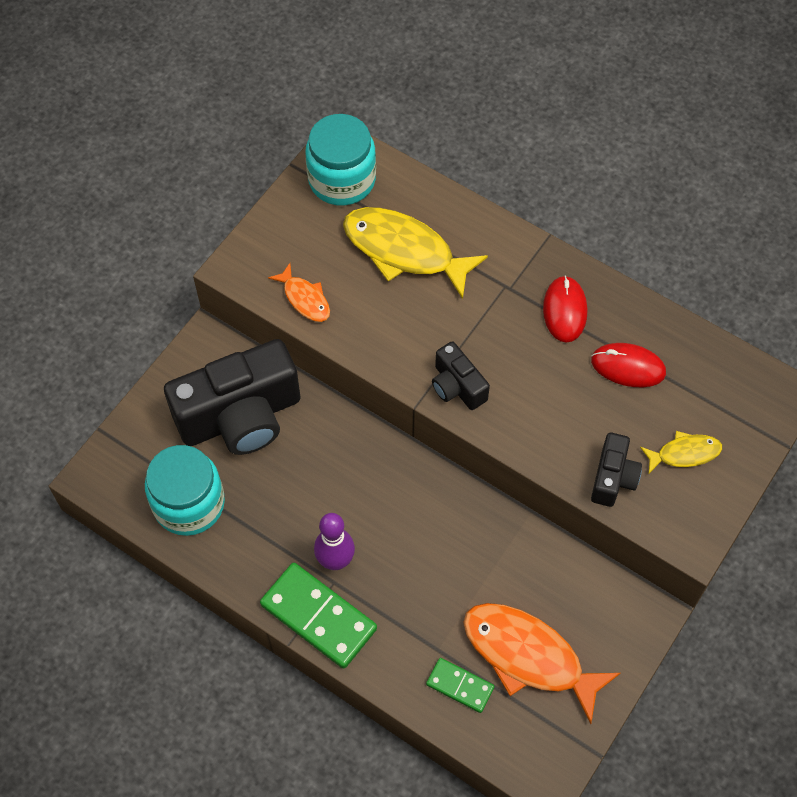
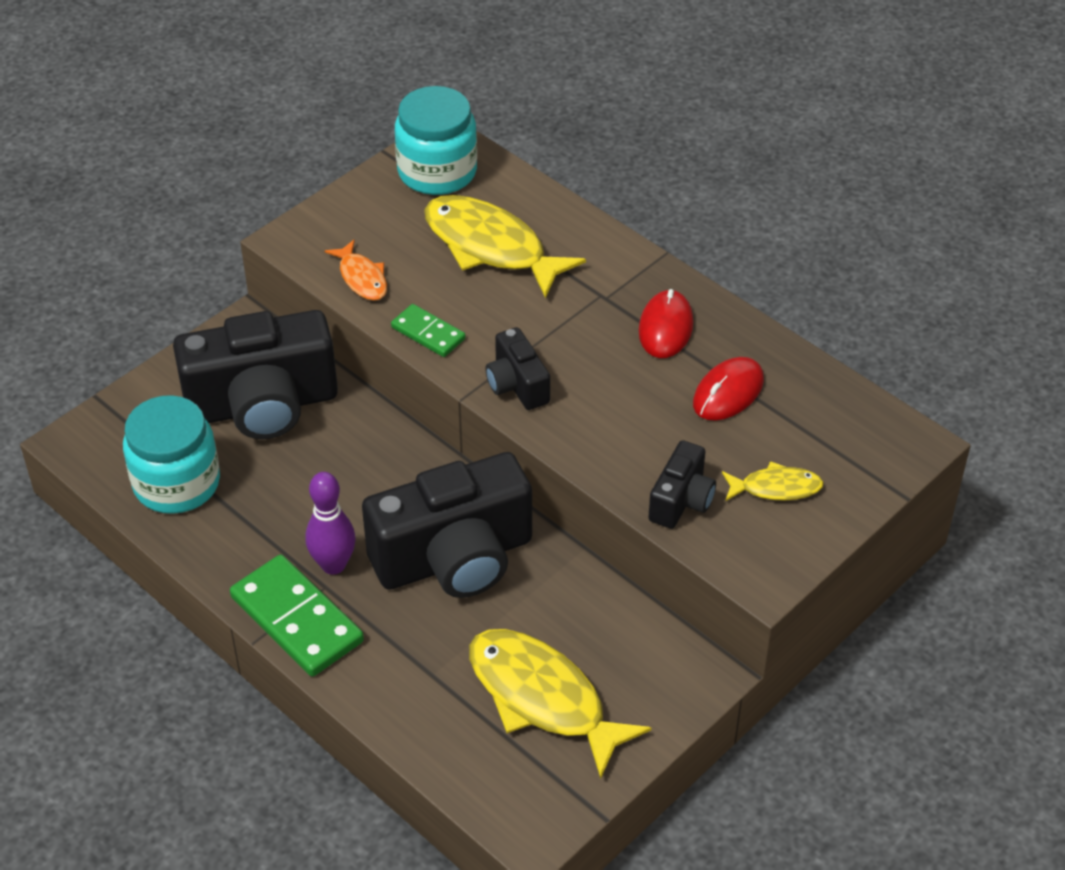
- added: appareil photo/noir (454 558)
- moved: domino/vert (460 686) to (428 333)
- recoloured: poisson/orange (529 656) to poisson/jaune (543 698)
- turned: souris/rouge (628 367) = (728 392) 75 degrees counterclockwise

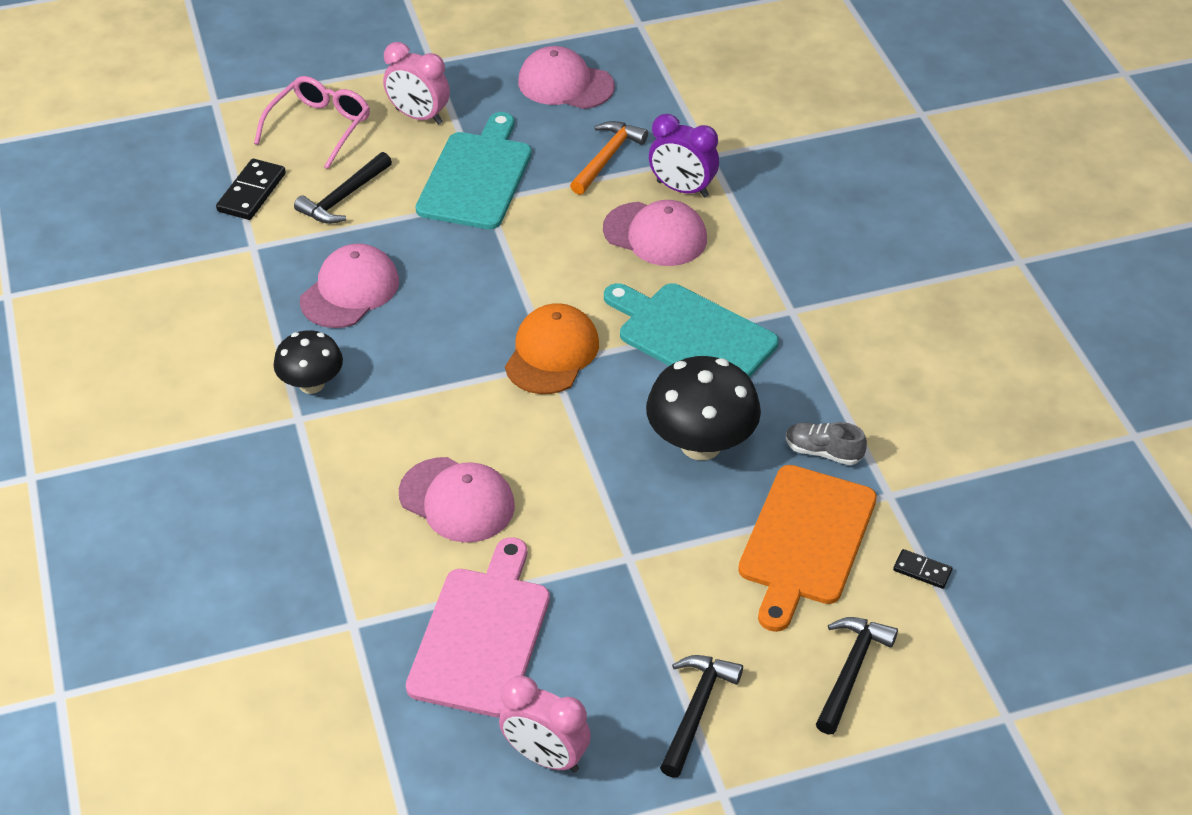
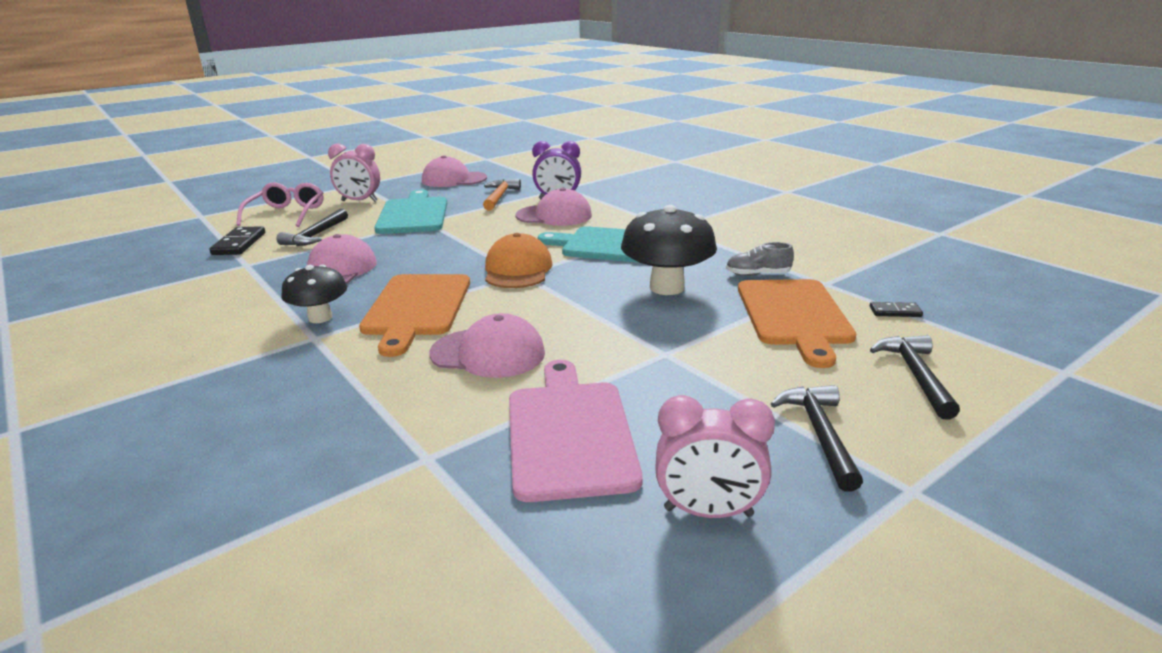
- added: planche à découper/orange (417 308)

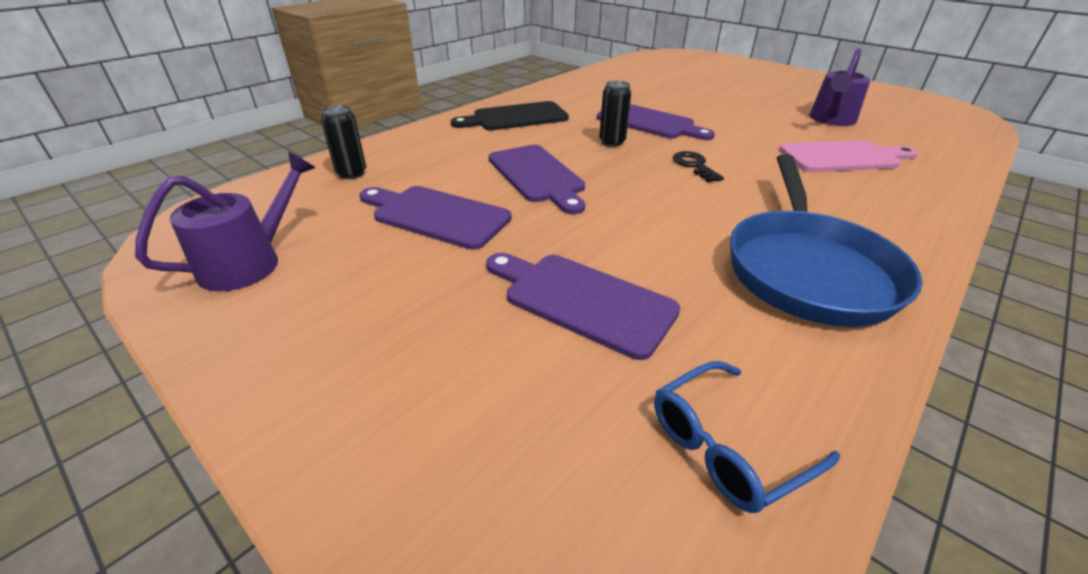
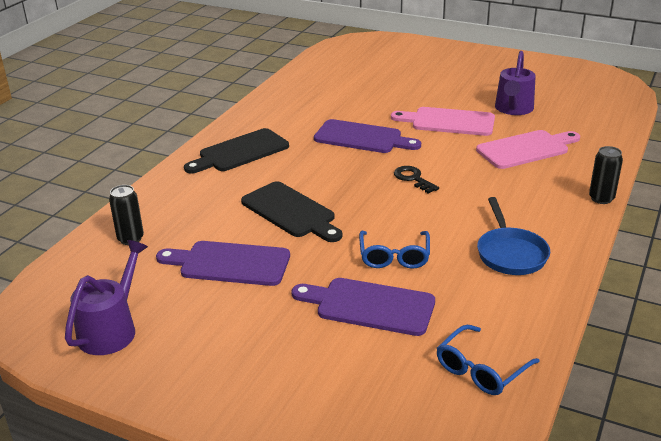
- recoloured: planche à découper/violet (537 176) to planche à découper/noir (291 212)
- added: lunettes/bleu (394 256)
- added: planche à découper/rose (448 122)
- resized: poêle/bleu (807 269) = (510 253) x0.61
- moved: canette/noir (612 142) to (601 198)

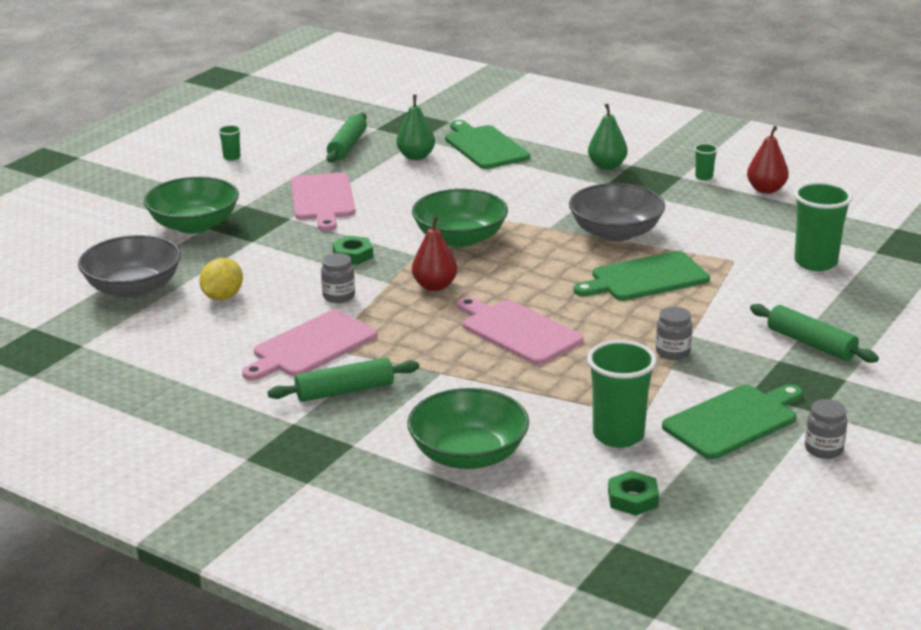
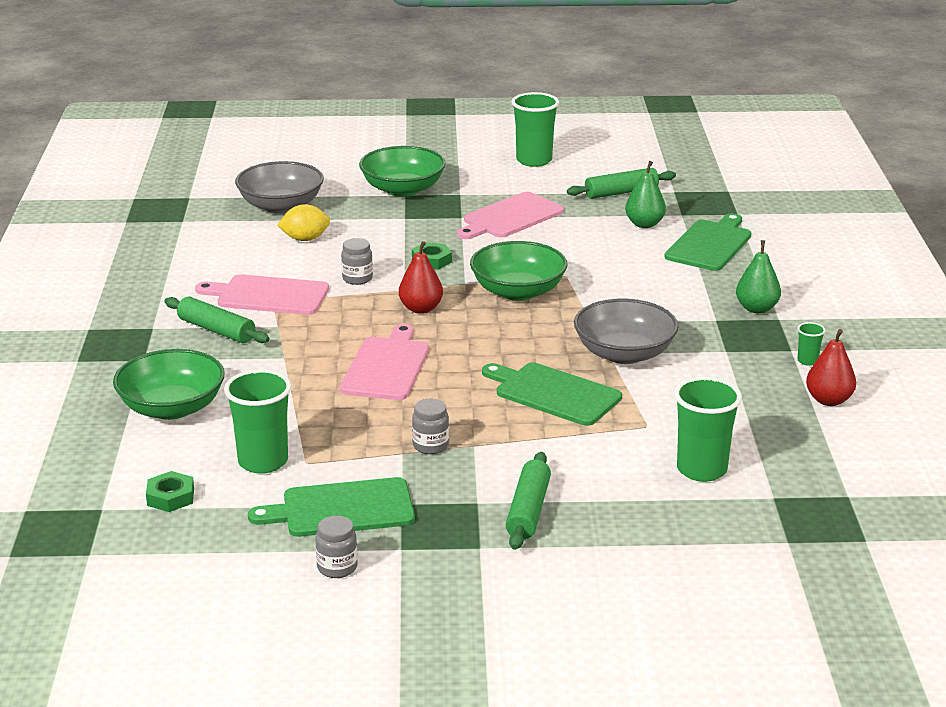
- turned: planche à découper/vert (734 421) = (342 509) 150 degrees clockwise
- resized: gobelet/vert (232 157) = (534 160) x2.16

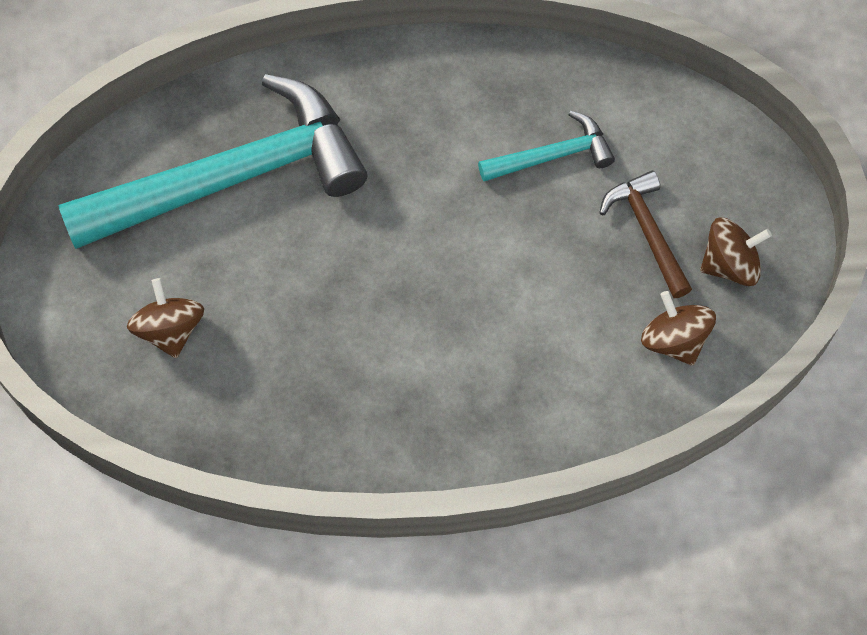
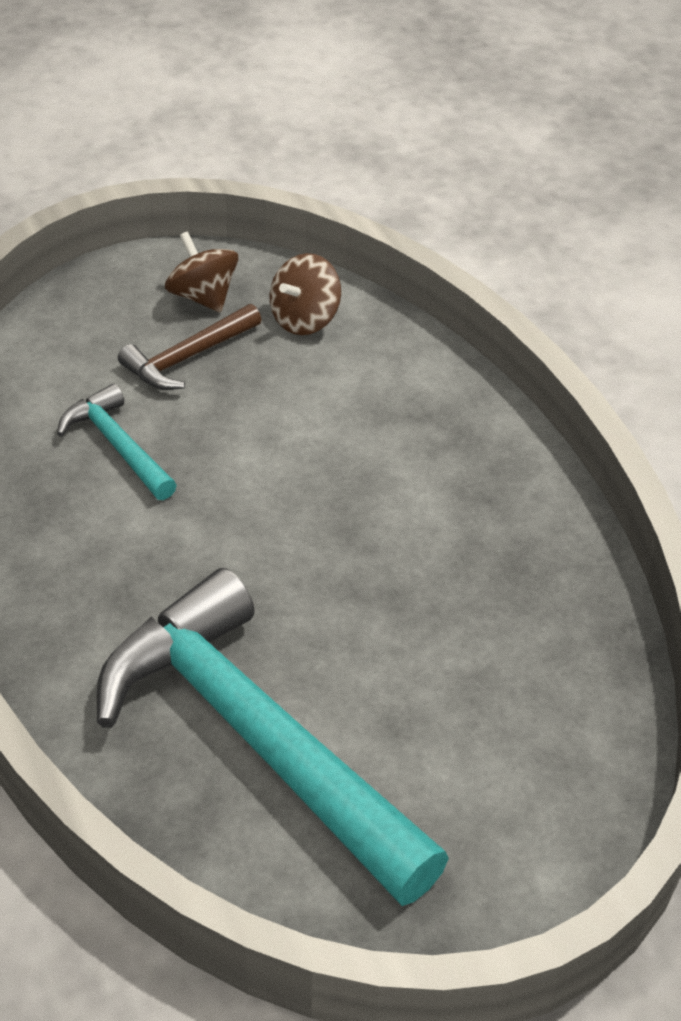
- removed: toupie/marron (170 330)

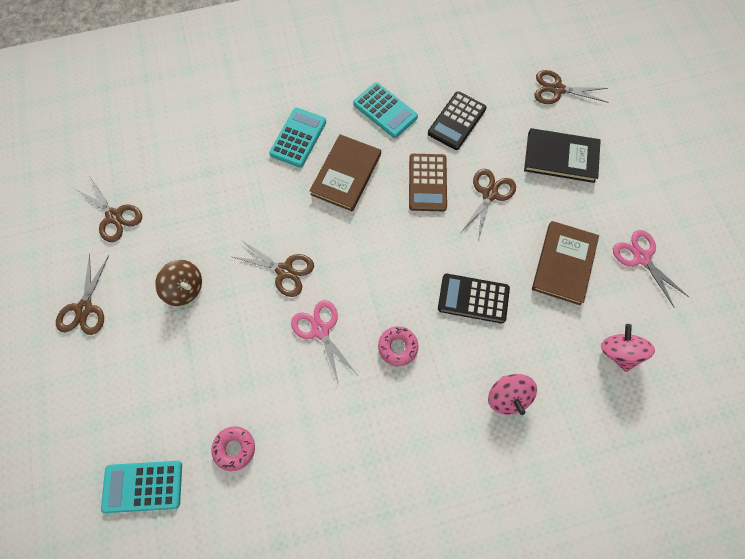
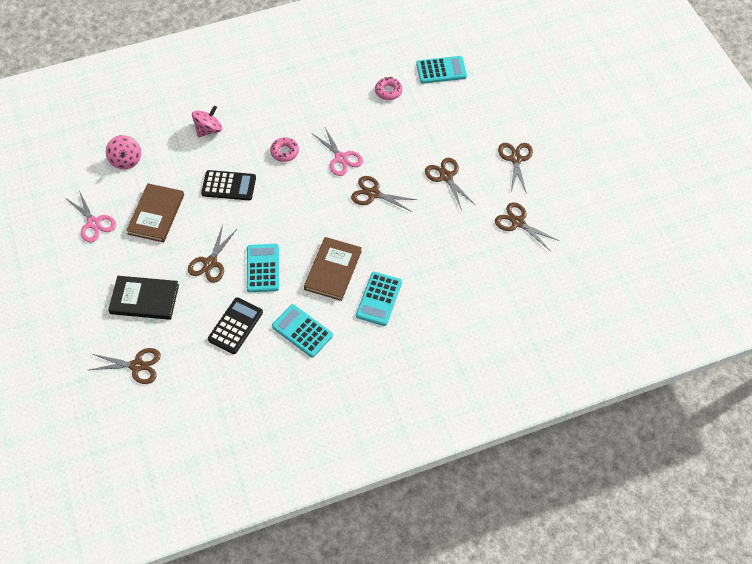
- turned: toupie/rose (507 397) = (208 130) 60 degrees clockwise
- recoloured: calculatrice/marron (427 183) to calculatrice/turquoise (263 268)
- replaced: toupie/marron (185 288) to ciseaux/marron (446 177)

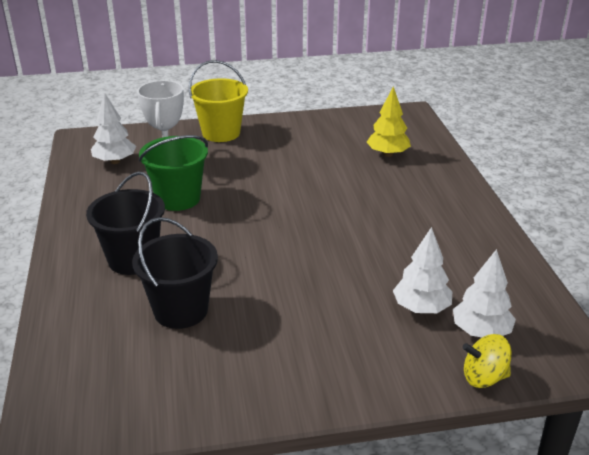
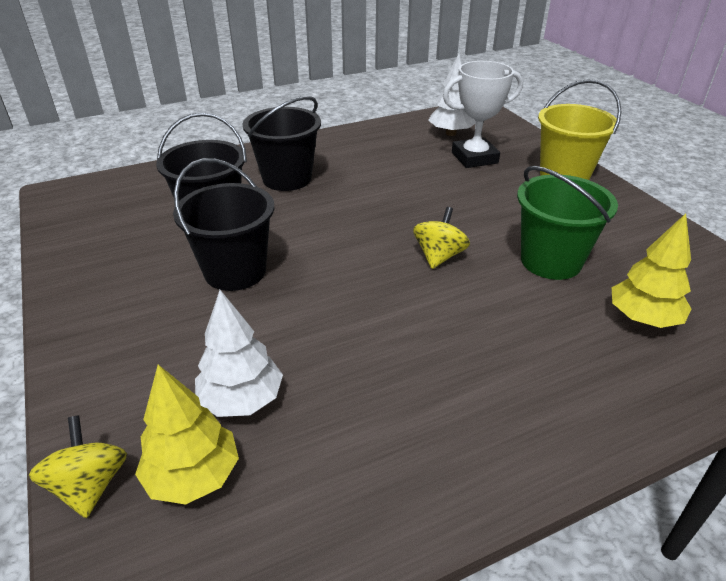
- recoloured: arbre/blanc (481 332) to arbre/jaune (193 476)
- added: seau/noir (235 271)
- added: toupie/jaune (439 256)
- moved: seau/vert (178 199) to (551 261)

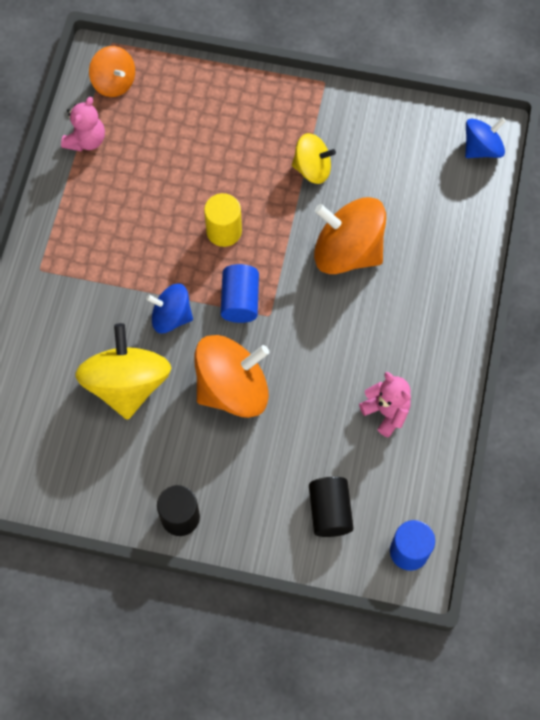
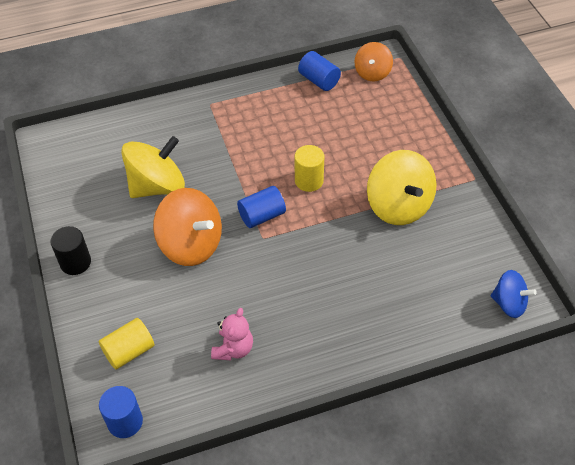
- recoloured: cylindre/noir (330 511) to cylindre/jaune (129 351)
- replaced: ours en peluche/rose (86 140) to cylindre/bleu (319 80)
- resized: toupie/jaune (312 169) = (398 206) x1.70
- removed: toupie/bleu (171 316)
- removed: toupie/orange (347 251)

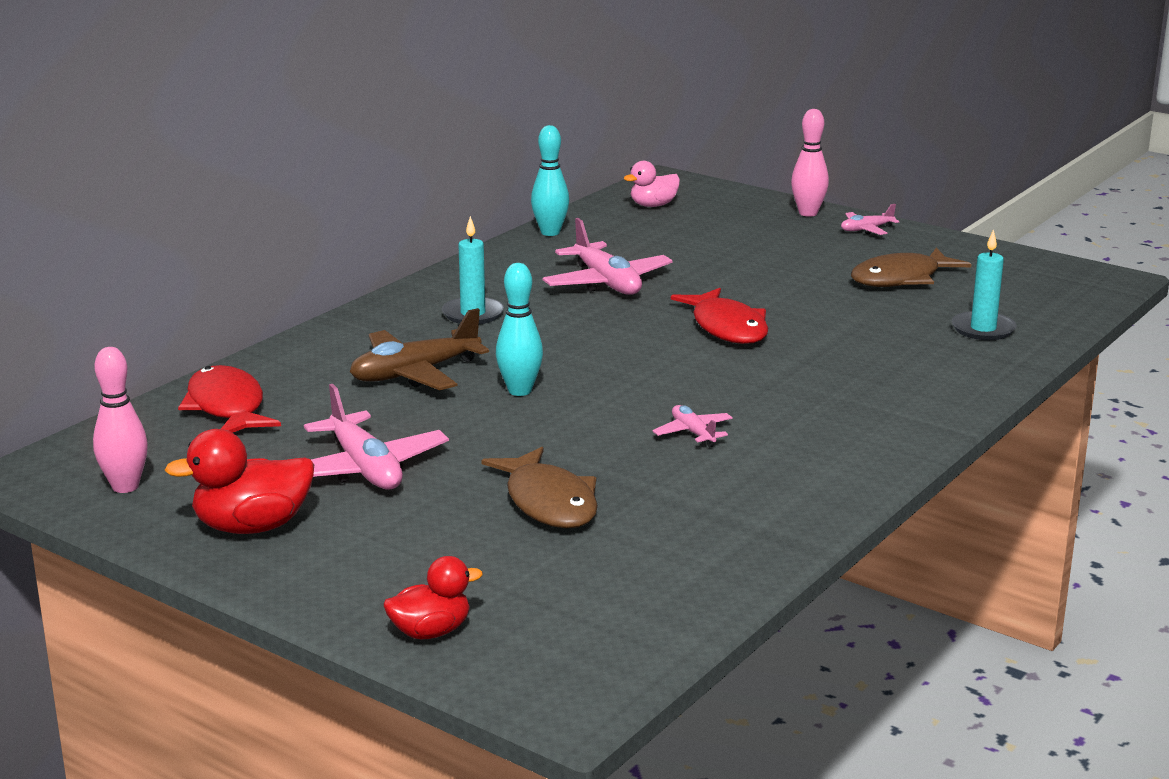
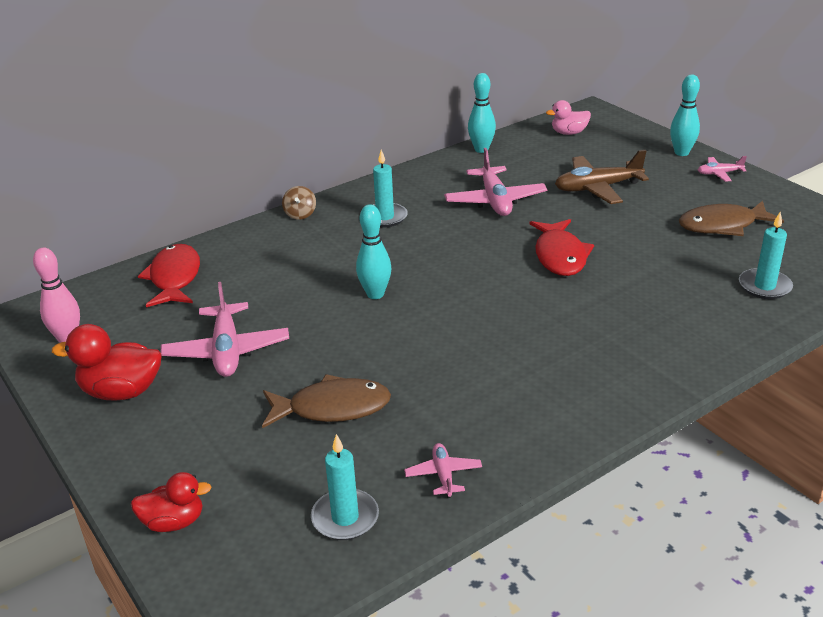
- turned: poisson/marron (549 502) = (332 408) 90 degrees counterclockwise
- added: toupie/marron (300 214)
- added: bougie/turquoise (345 518)
- moved: avion/rose (693 433) to (443 475)
- moved: avion/marron (414 373) to (597 188)
- recoloured: quille/rose (808 213) to quille/turquoise (681 153)

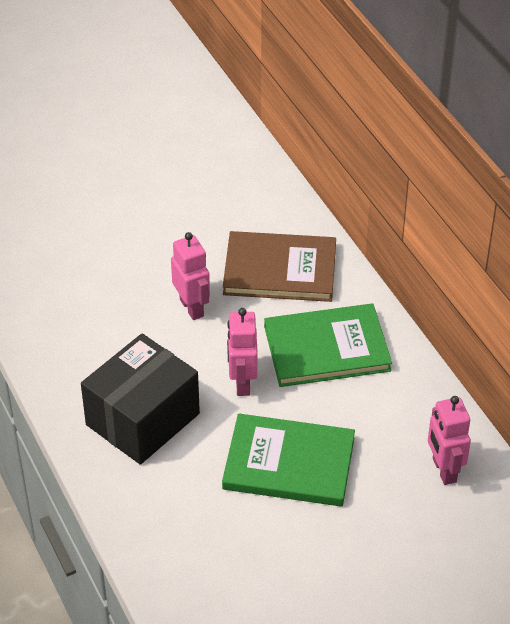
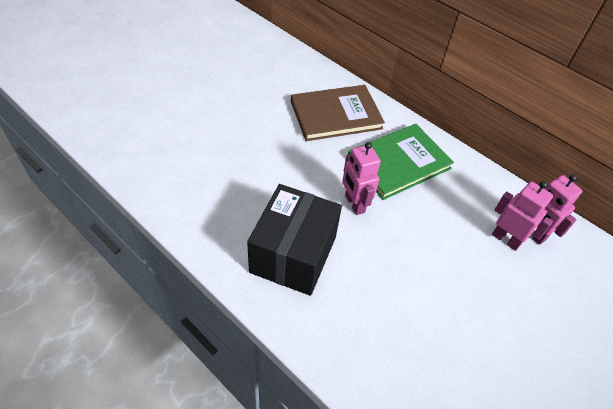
- moved: robot/rose (192 308) to (506 239)
- removed: livre/vert (289 463)

